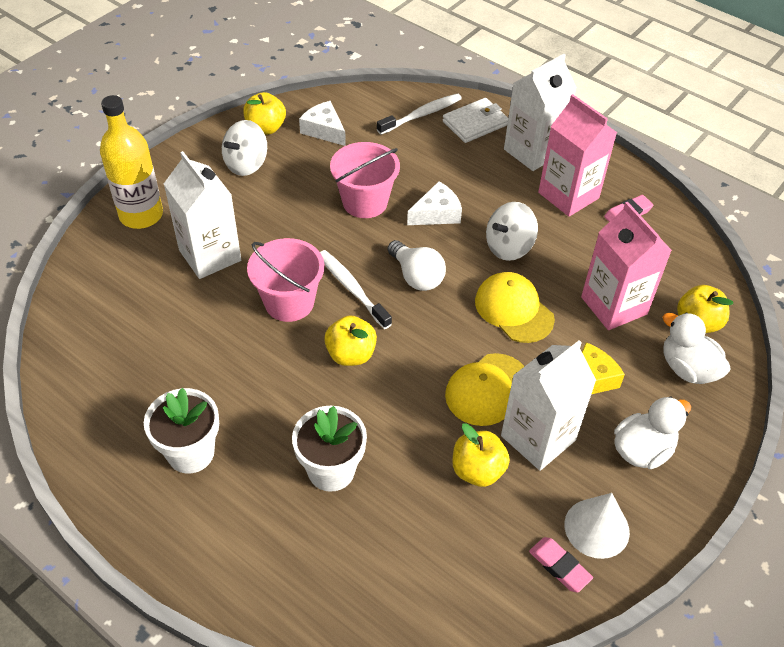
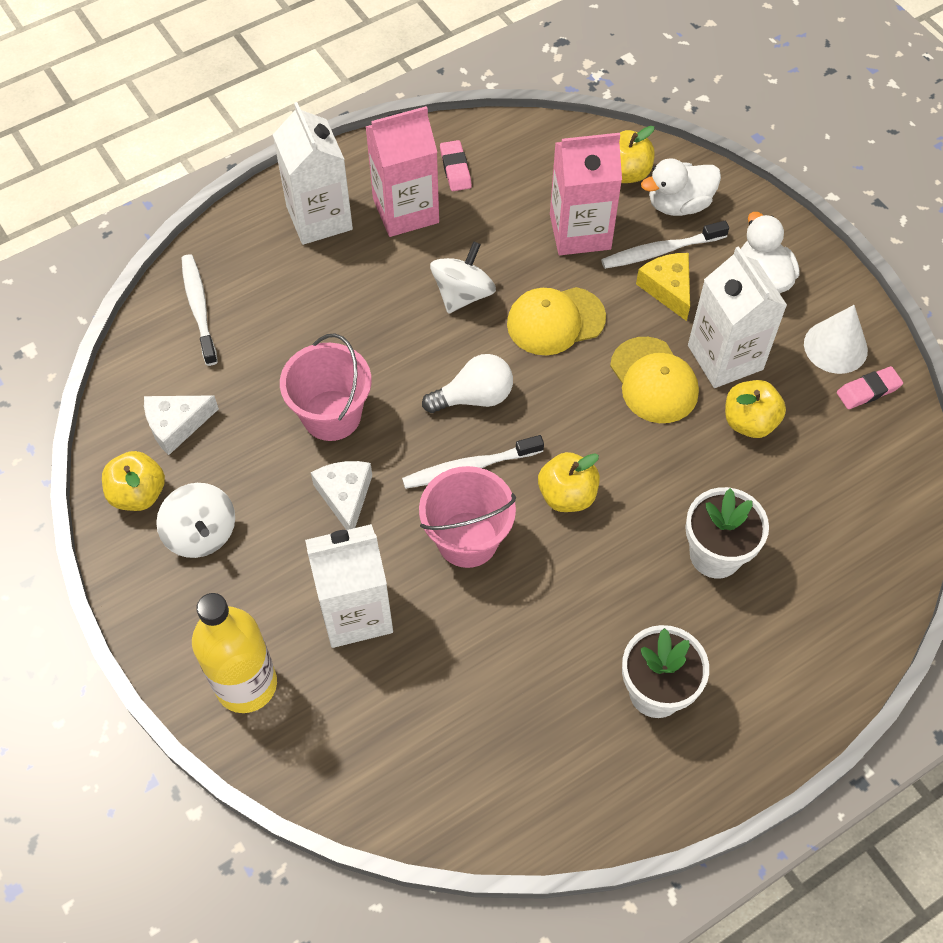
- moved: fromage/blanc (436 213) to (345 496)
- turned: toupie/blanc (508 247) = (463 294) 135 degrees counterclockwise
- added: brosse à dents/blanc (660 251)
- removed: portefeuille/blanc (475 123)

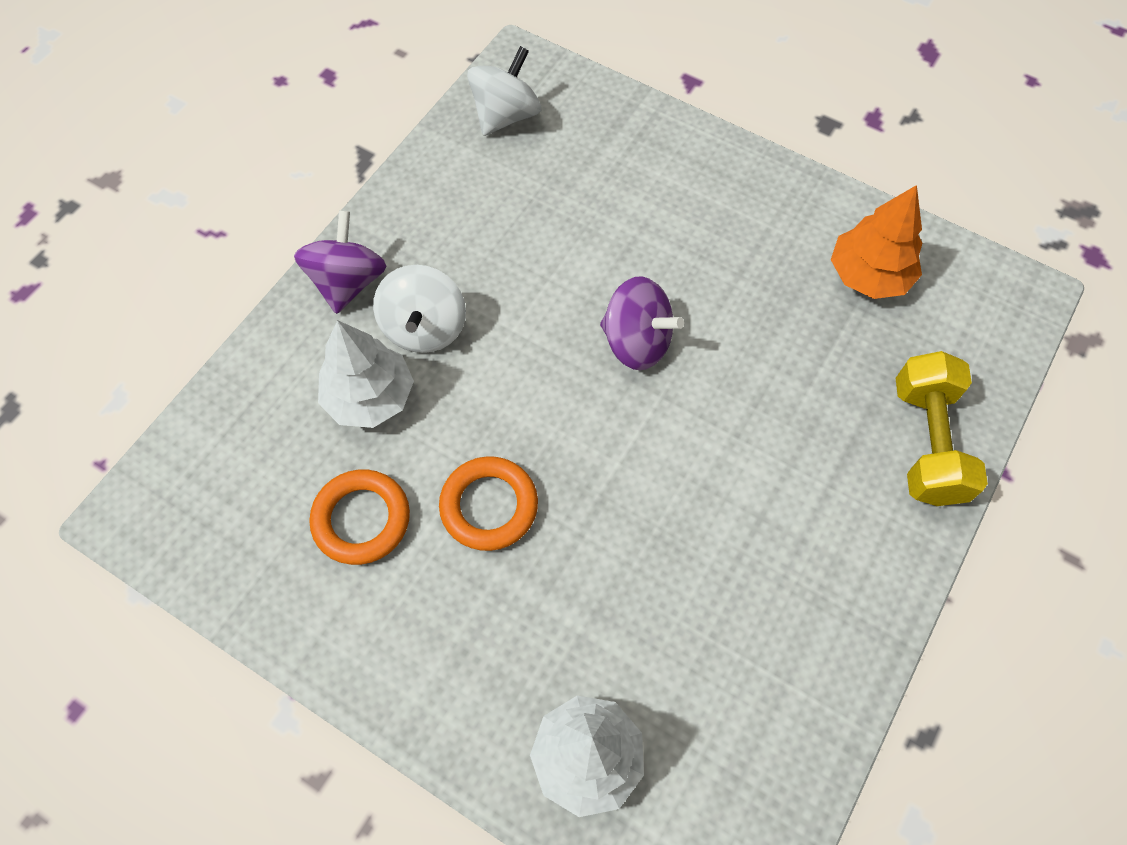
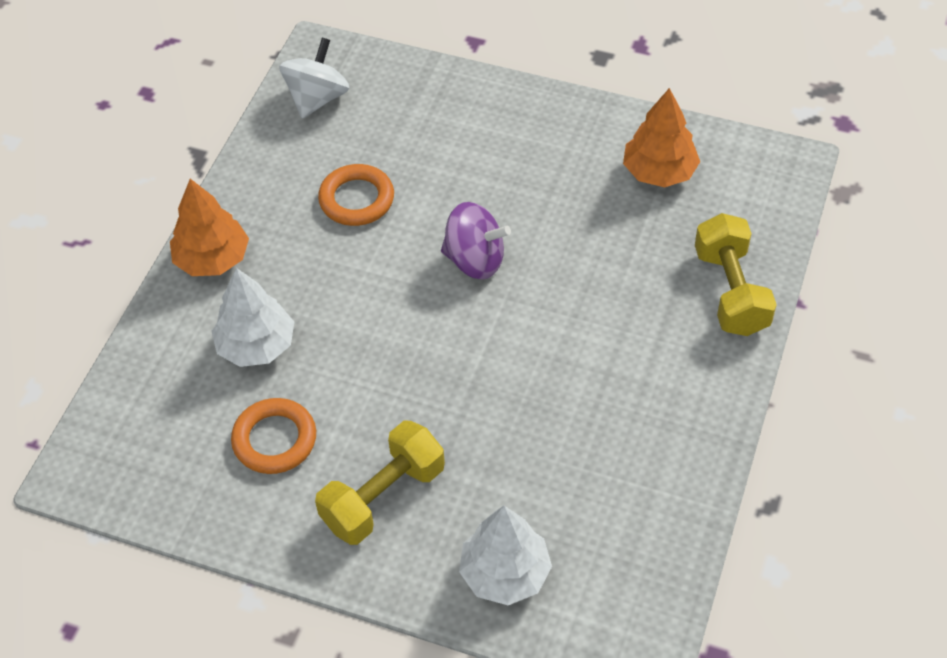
- replaced: toupie/violet (348 282) to arbre/orange (212 259)
- added: haltère/jaune (383 497)
- moved: anneau/orange (489 506) to (356 199)
- removed: toupie/blanc (424 328)

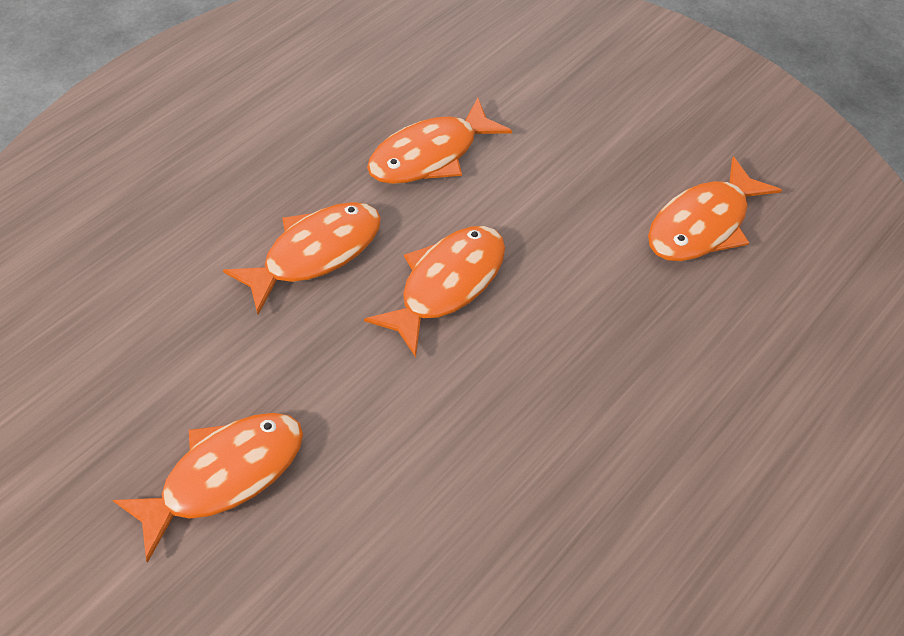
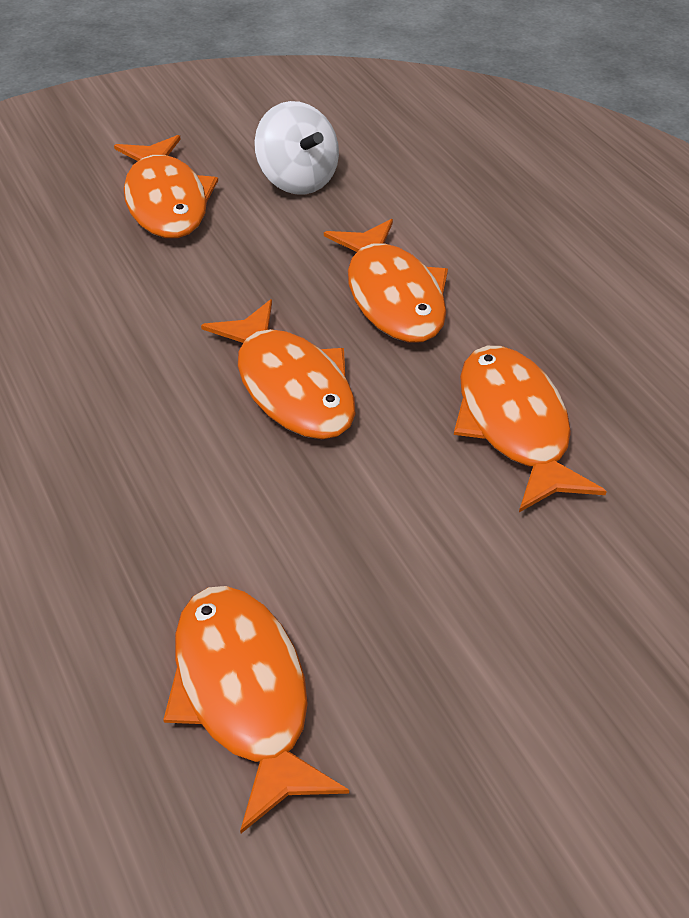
- added: toupie/blanc (297 180)

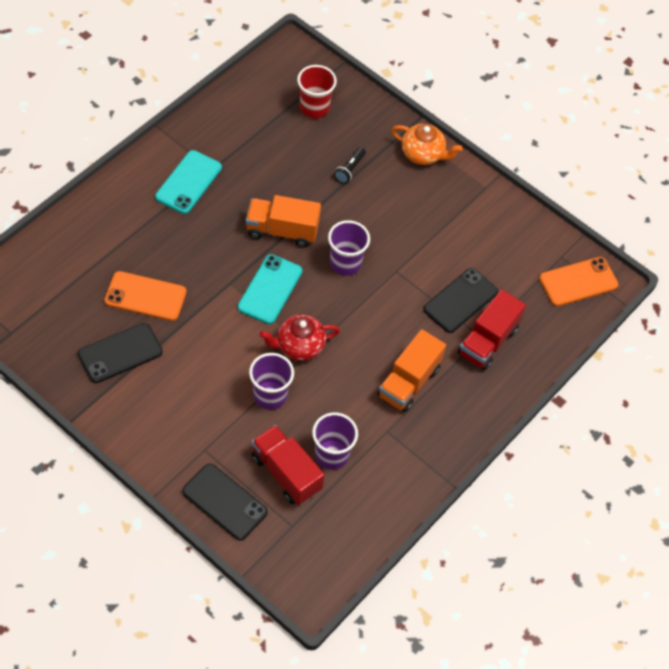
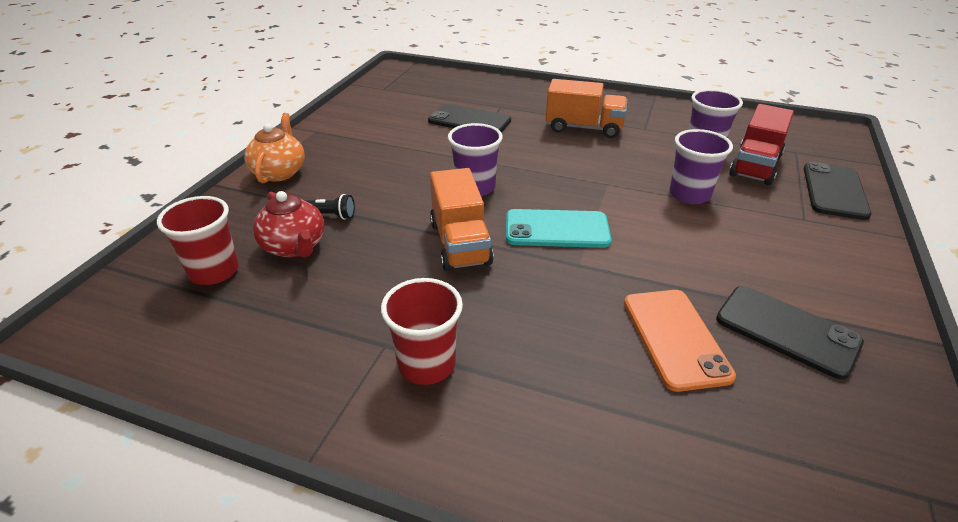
- moved: théière/rouge (299 346) to (294 247)
- replaced: téléphone/turquoise (188 182) to gobelet/rouge (426 364)
- removed: camion/rouge (487 341)
- removed: téléphone/orange (578 282)

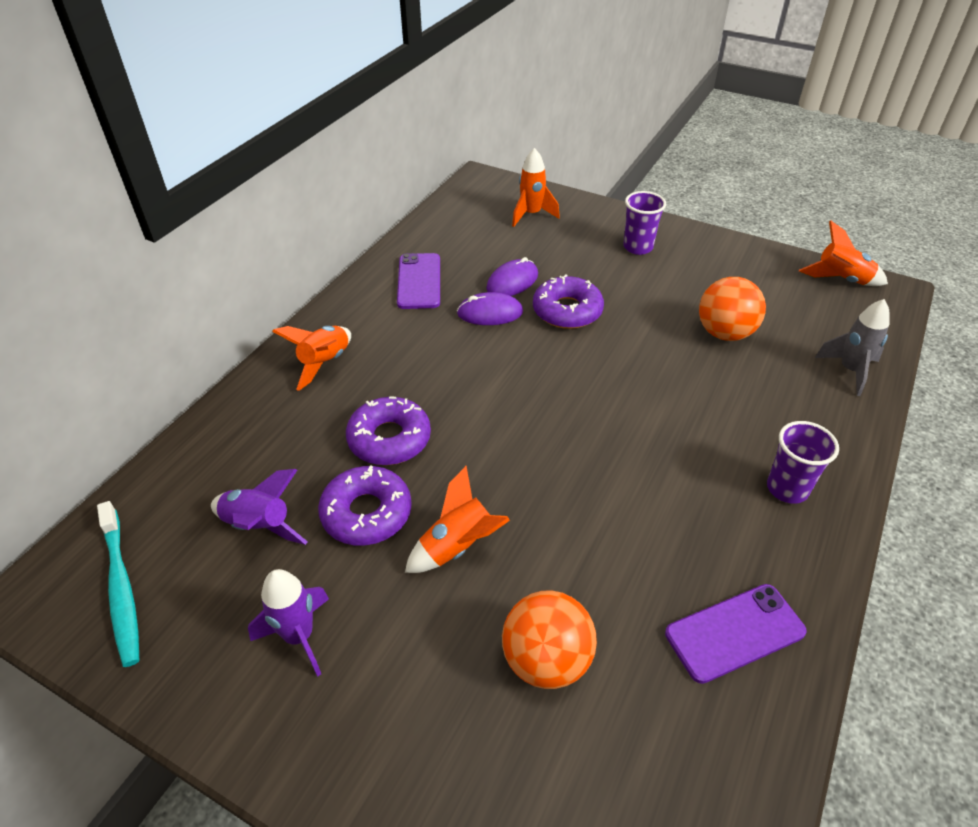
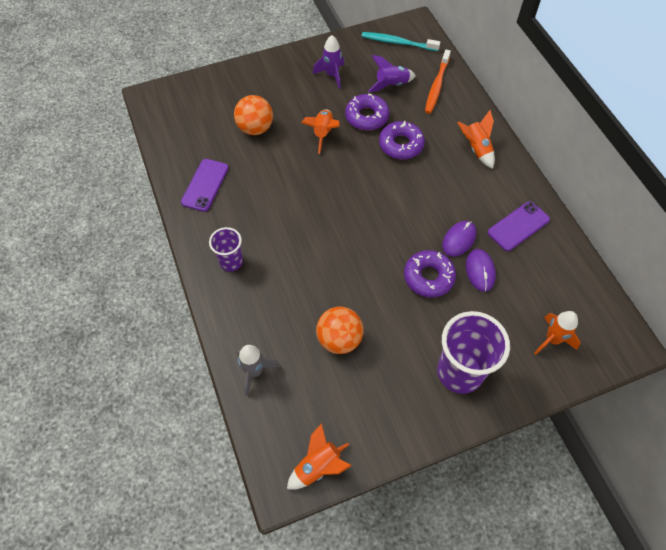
- added: brosse à dents/orange (436 86)
- resized: gobelet/violet (638 247) = (459 372) x1.79
- turned: téléphone/violet (419 281) = (518 226) 75 degrees counterclockwise

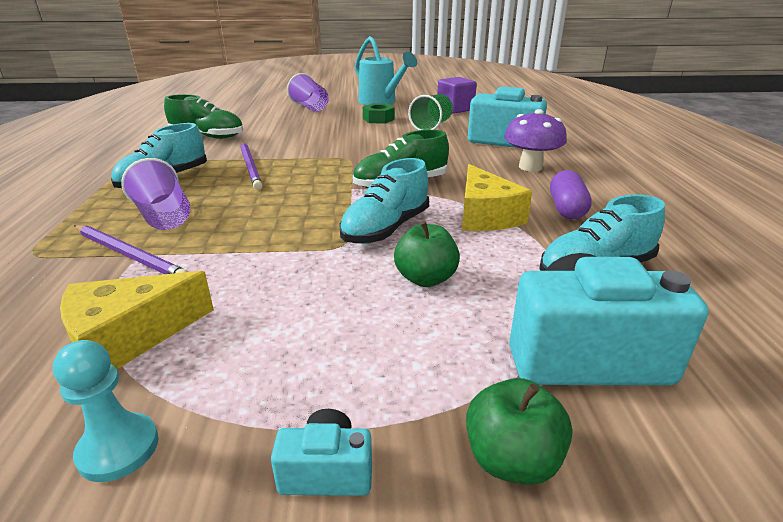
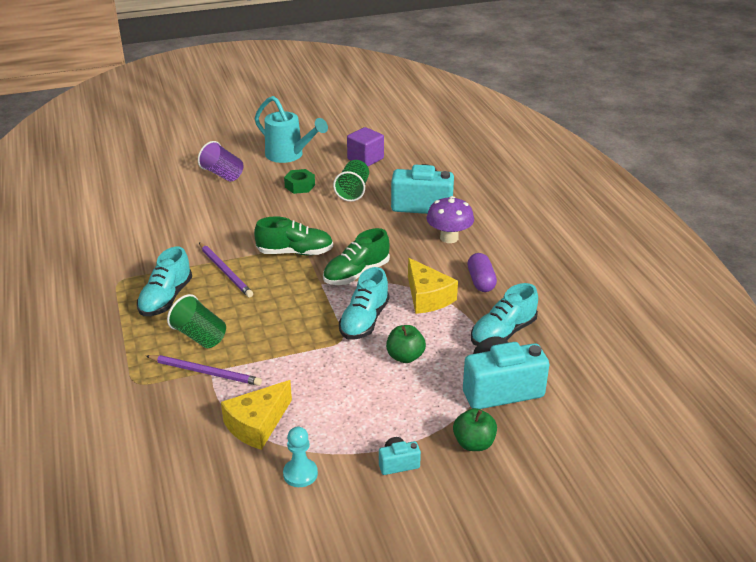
- recoloured: gobelet/violet (164 217) to gobelet/vert (199 336)
- moved: chaussure/vert (207 136) to (295 252)

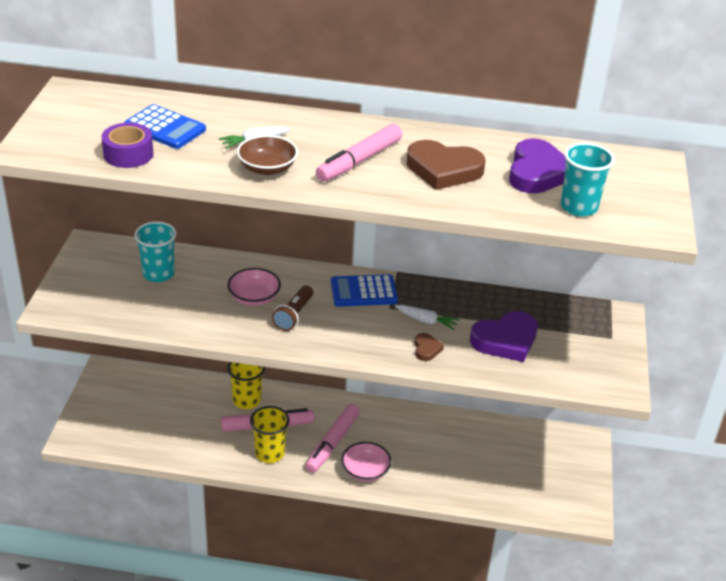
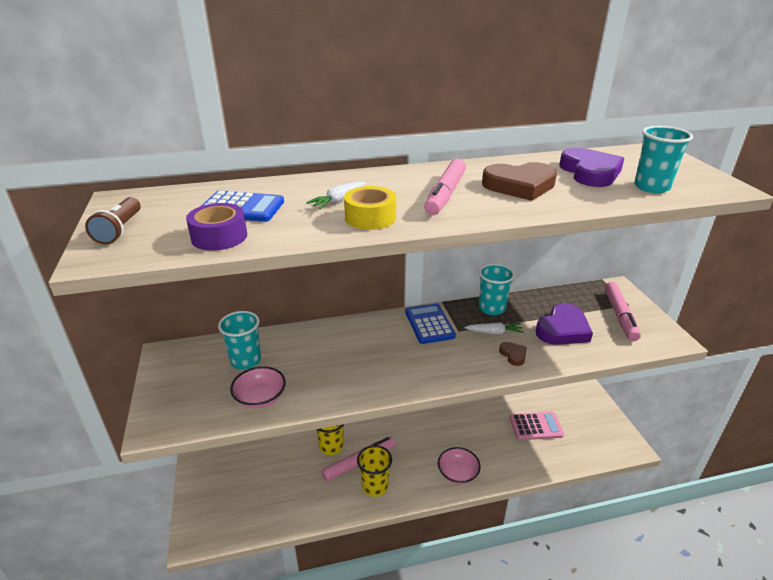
- moved: lampe de poche/marron (294 315) to (120 230)
- moved: bol/rose (254 298) to (260 397)
- replaced: bol/marron (267 168) to ruban adhésif/jaune (370 217)
- turned: calculatrice/bleu (363 292) = (429 324) 105 degrees clockwise
- added: gobelet/turquoise (492 308)
- added: calculatrice/rose (535 426)
- moved: feutre/rose (332 443) to (620 316)

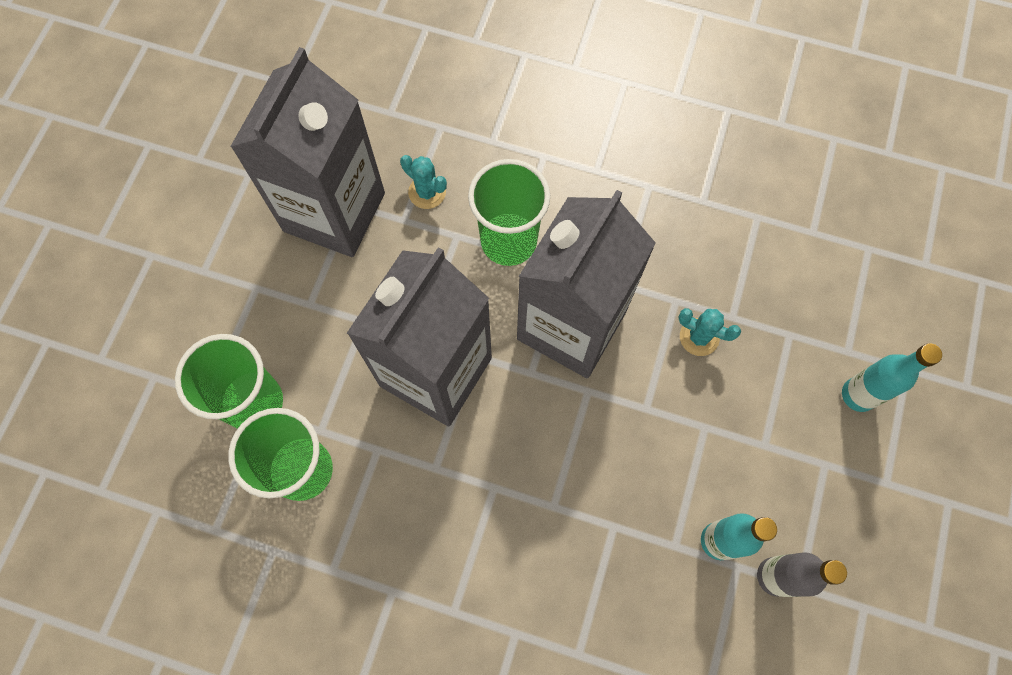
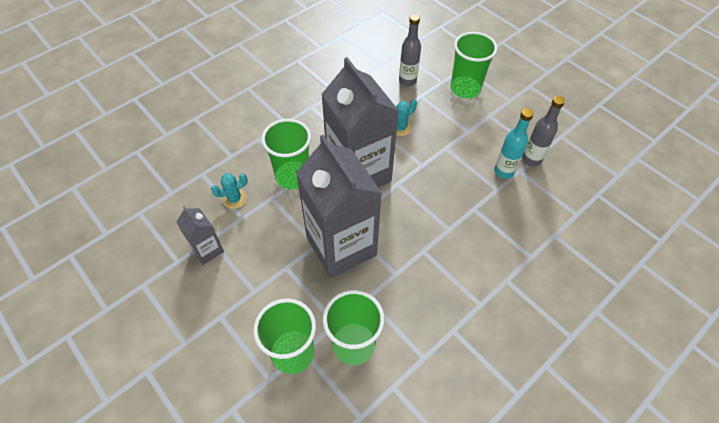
- resized: brique de lait/gris (334 212) = (207 250) x0.46
- added: bouteille/gris (407 81)
- replaced: bouteille/turquoise (858 395) to gobelet/vert (465 89)

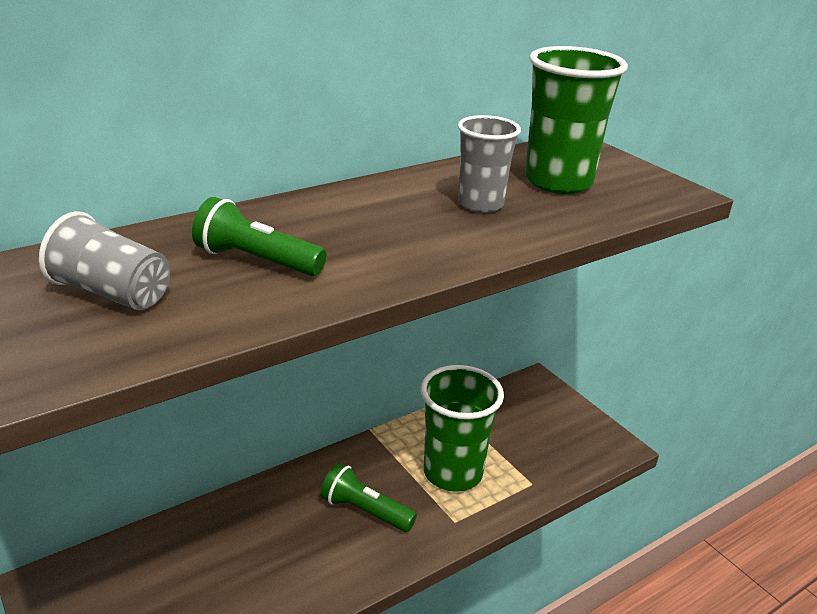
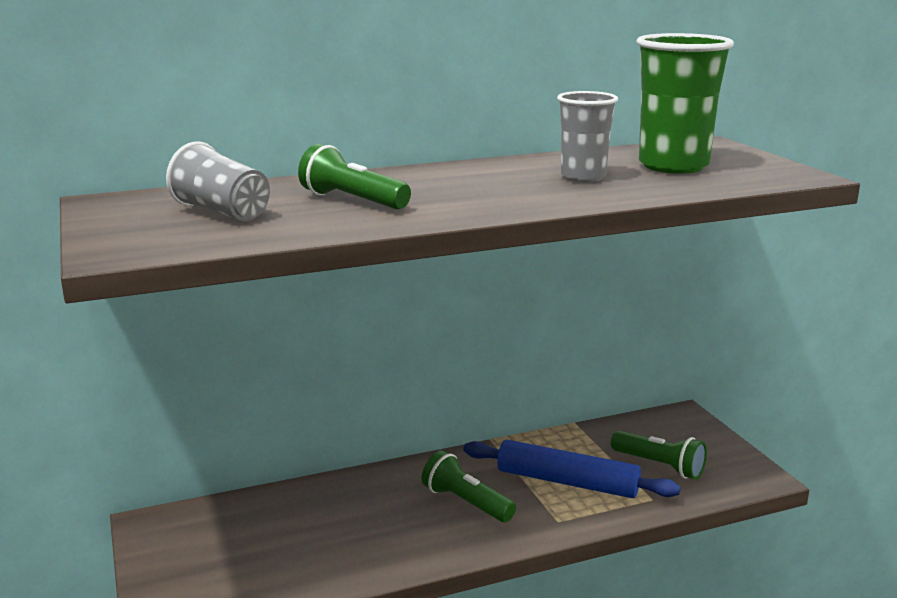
- replaced: gobelet/vert (453 473) to rouleau à pâtisserie/bleu (567 482)
- added: lampe de poche/vert (659 466)

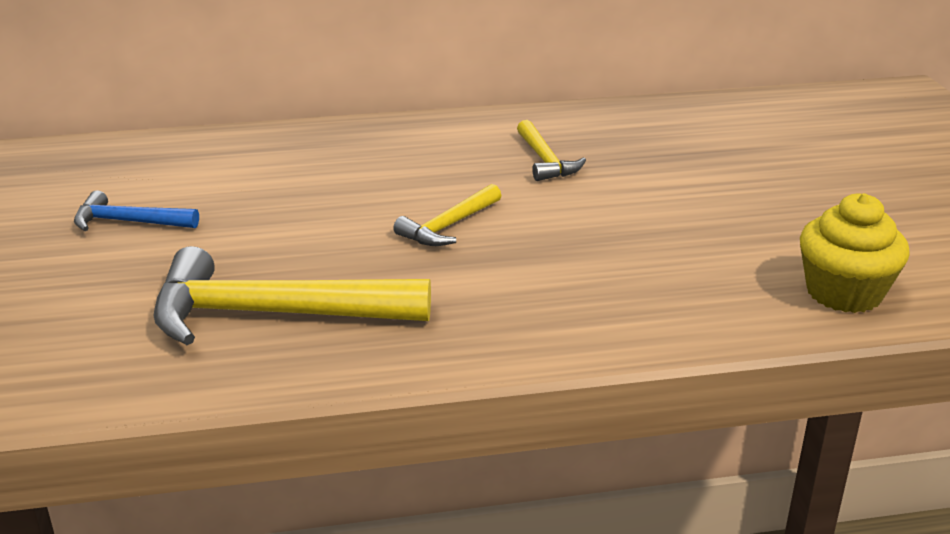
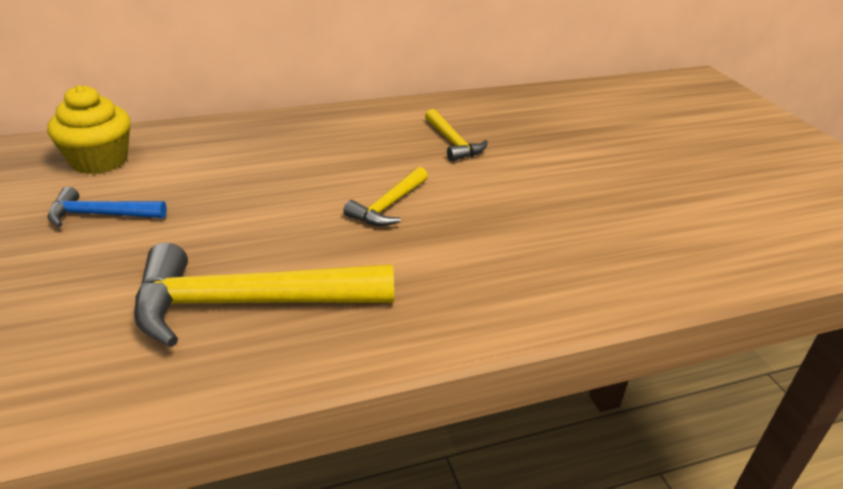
- moved: muffin/jaune (844 292) to (99 161)

